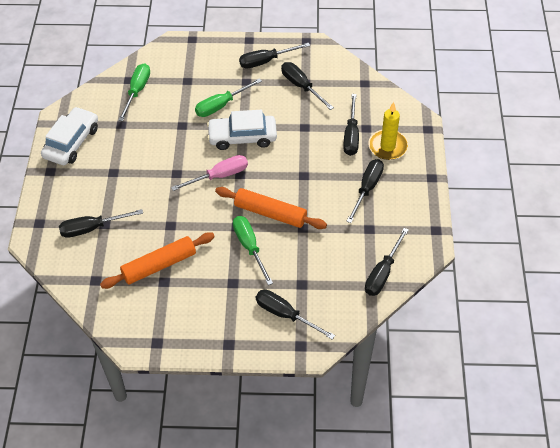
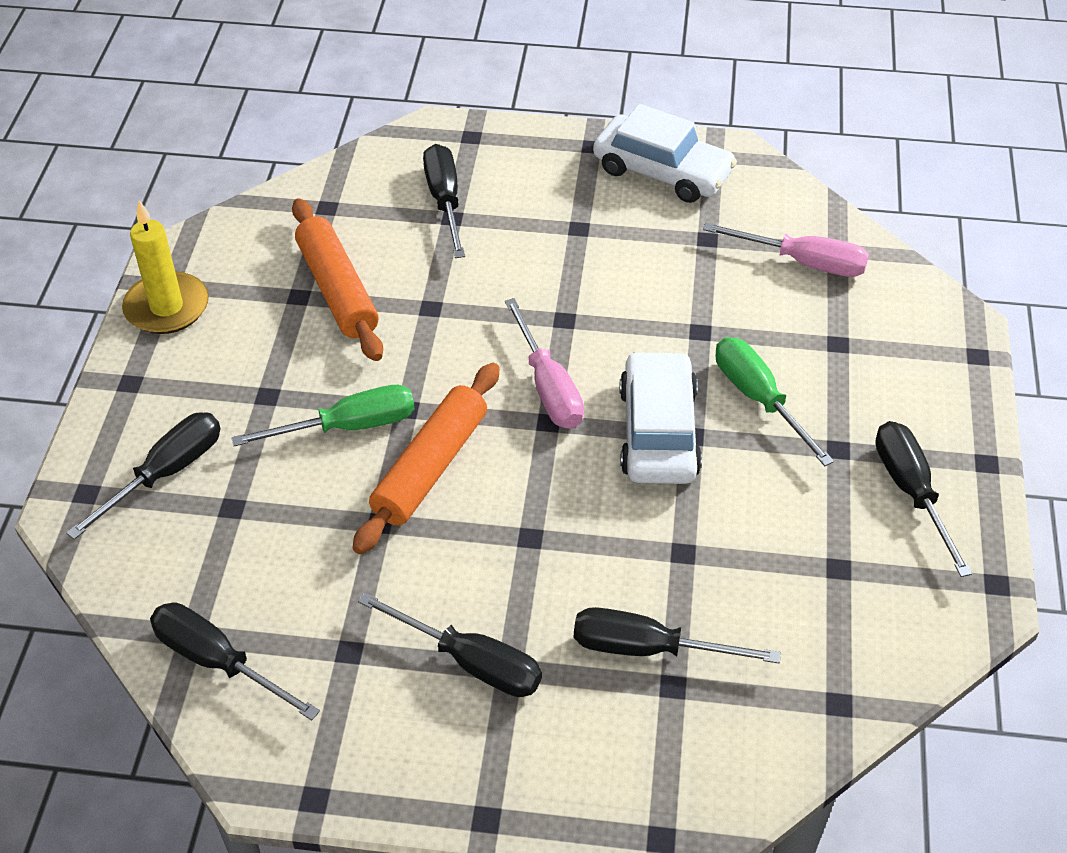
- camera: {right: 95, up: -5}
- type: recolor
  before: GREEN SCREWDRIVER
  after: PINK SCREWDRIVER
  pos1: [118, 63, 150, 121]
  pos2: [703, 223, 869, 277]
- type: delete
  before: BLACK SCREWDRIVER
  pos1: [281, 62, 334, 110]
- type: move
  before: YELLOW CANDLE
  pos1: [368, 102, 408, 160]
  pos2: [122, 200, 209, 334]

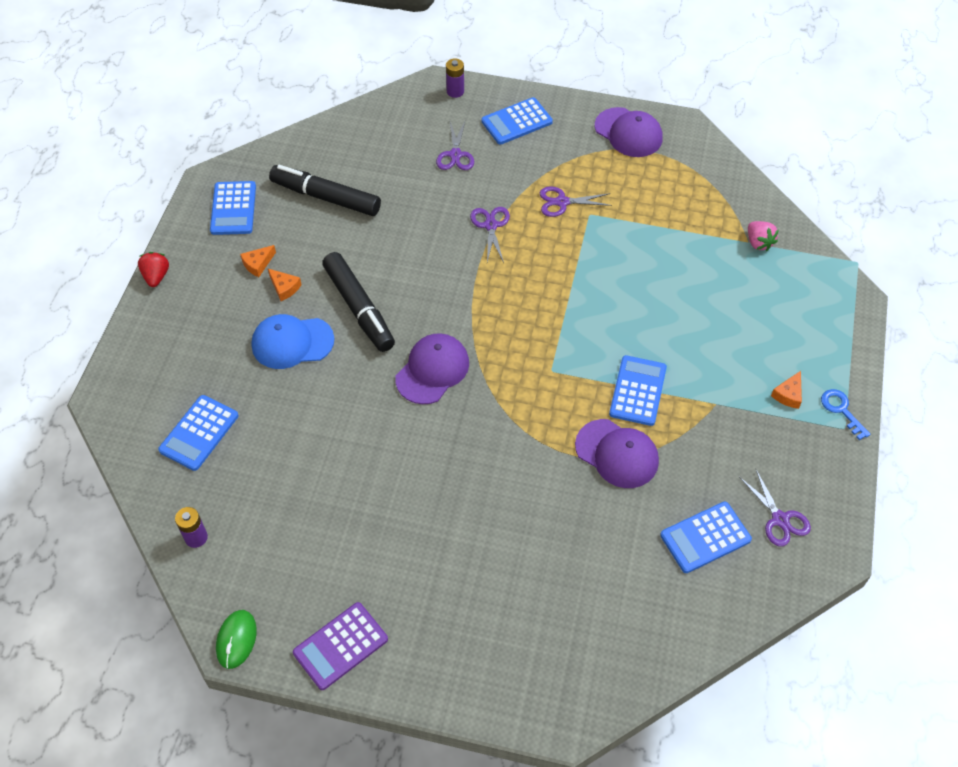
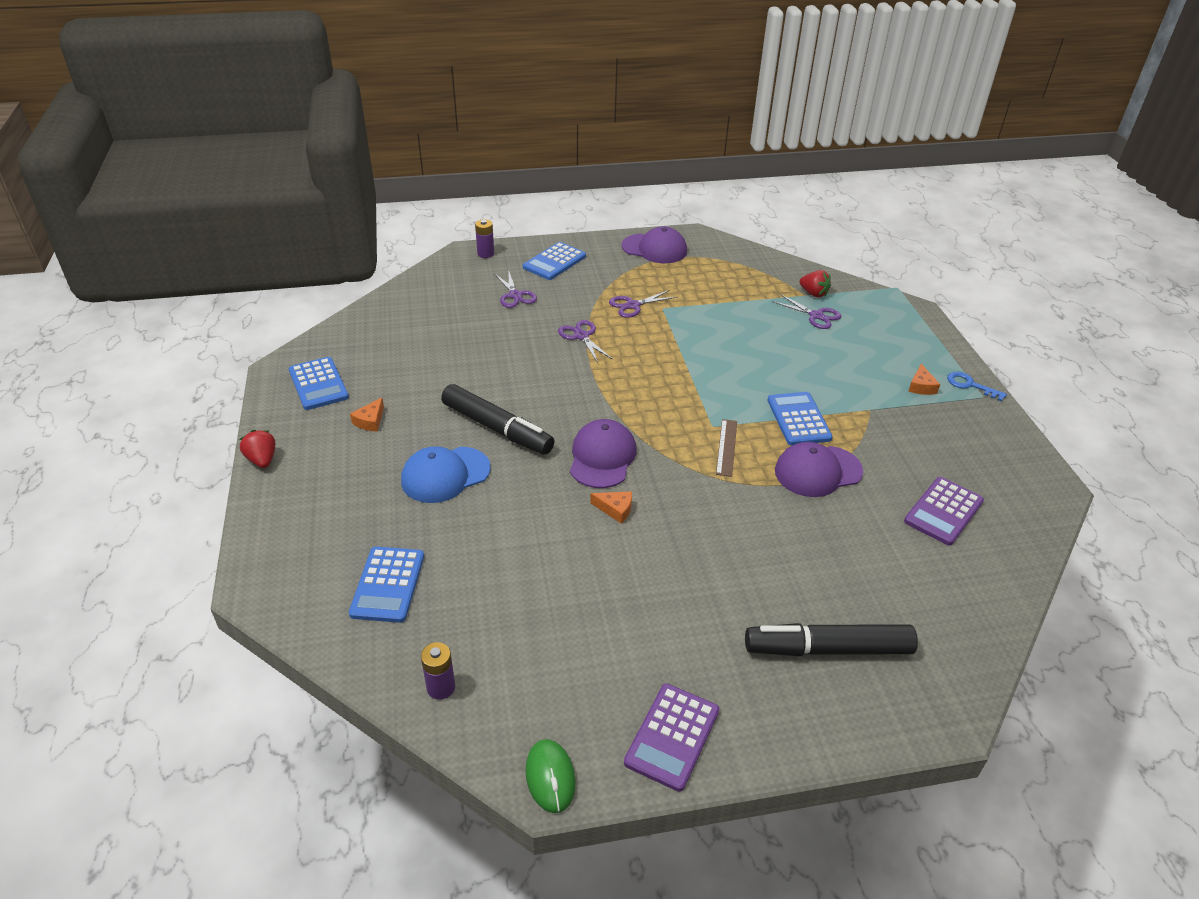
- camera: {right: -25, up: -15}
- type: move
  before: ORANGE CHEESE
  pos1: [268, 269, 302, 301]
  pos2: [590, 491, 632, 524]
- type: move
  before: BLACK MARKER
  pos1: [269, 165, 381, 216]
  pos2: [745, 623, 918, 656]
- type: rotate
  before: PURPLE CAP
  pos1: [575, 419, 659, 488]
  pos2: [775, 442, 863, 497]
  turn: 150
- type: recolor
  before: BLUE CALCULATOR
  after: PURPLE CALCULATOR
  pos1: [660, 502, 752, 573]
  pos2: [904, 477, 984, 546]
- type: move
  before: PURPLE SCISSORS
  pos1: [739, 470, 811, 546]
  pos2: [772, 294, 841, 329]
- type: recolor
  before: PINK STRAWBERRY
  after: RED STRAWBERRY
  pos1: [748, 221, 779, 251]
  pos2: [800, 270, 831, 297]
- type: insert
  after: BROWN RULER
  pos2: [716, 419, 737, 477]

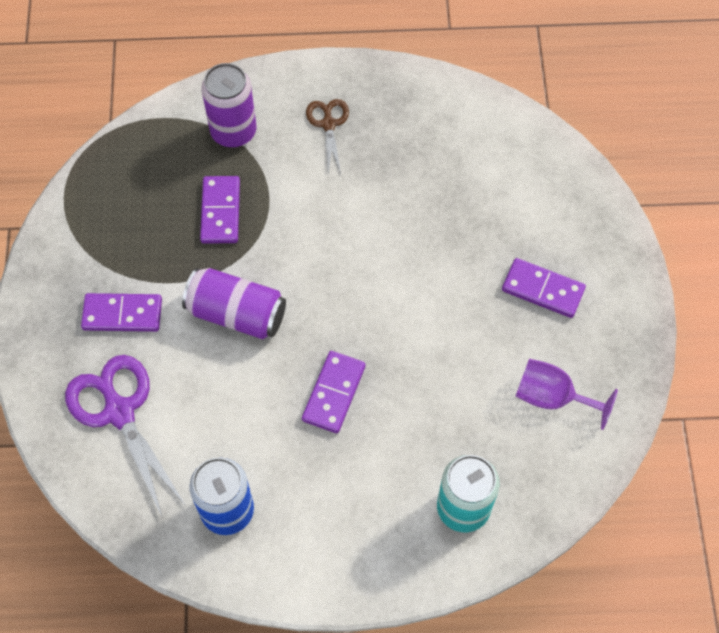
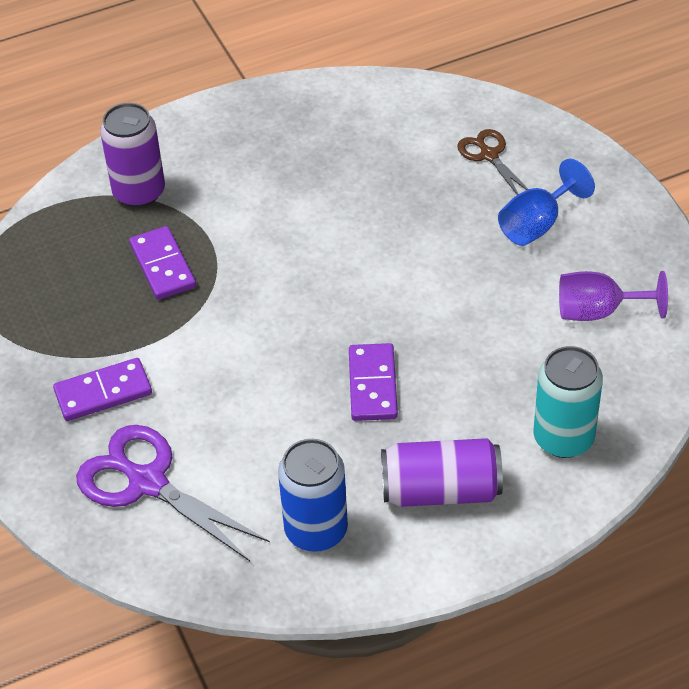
- camera: {right: -20, up: -15}
- type: move
  before: PURPLE CAN
  pos1: [182, 268, 286, 339]
  pos2: [381, 438, 503, 507]
- type: move
  before: BROWN SCISSORS
  pos1: [306, 99, 349, 175]
  pos2: [457, 129, 528, 195]
- type: replace
  before: PURPLE DOMINO
  after: BLUE GOBLET
  pos1: [502, 258, 586, 318]
  pos2: [498, 159, 595, 246]

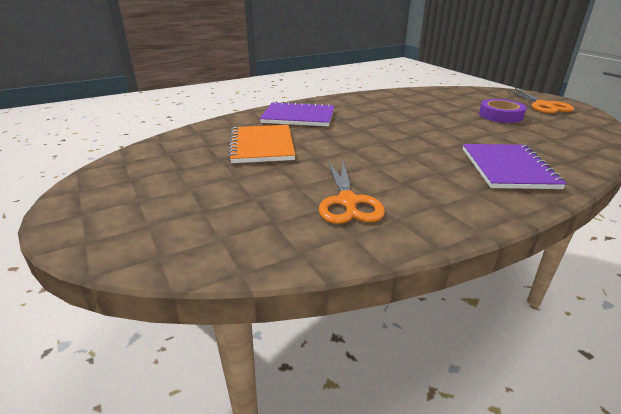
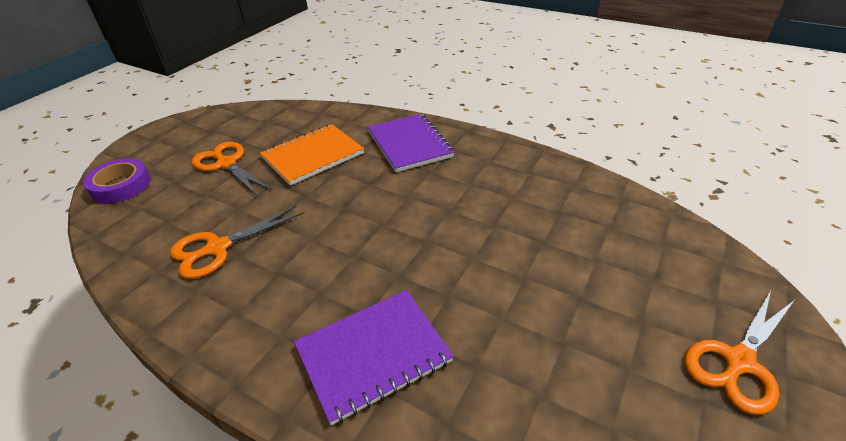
- camera: {right: 60, up: 10}
- type: move
  before: PURPLE TAPE
  pos1: [479, 99, 526, 123]
  pos2: [83, 158, 151, 203]
- type: insert
  after: ORANGE SCISSORS
  pos2: [192, 142, 272, 196]

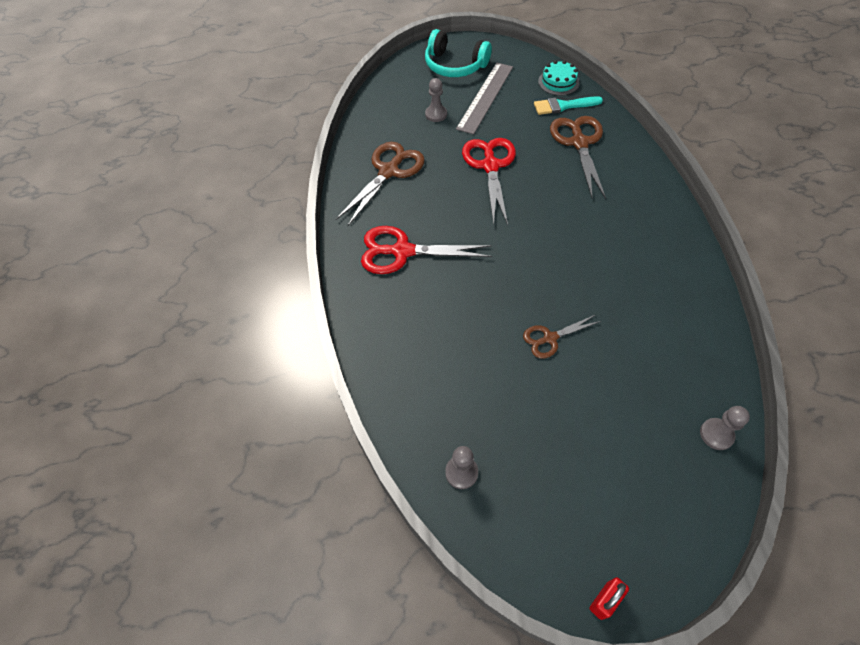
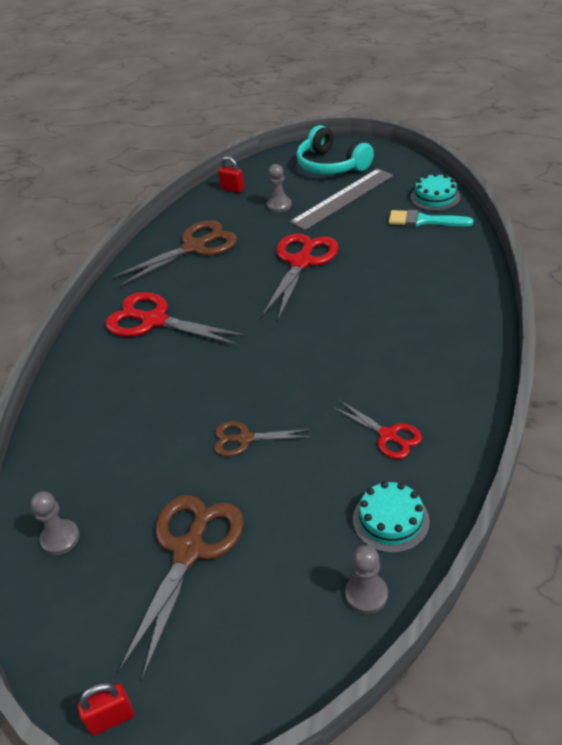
- camera: {right: 25, up: -15}
- type: move
  before: BROWN SCISSORS
  pos1: [550, 116, 606, 199]
  pos2: [118, 495, 244, 680]
- type: insert
  after: RED PADLOCK
  pos2: [218, 156, 244, 193]
- type: insert
  after: RED SCISSORS
  pos2: [332, 400, 422, 459]
- type: insert
  after: TURQUOISE CAKE
  pos2: [353, 481, 430, 553]

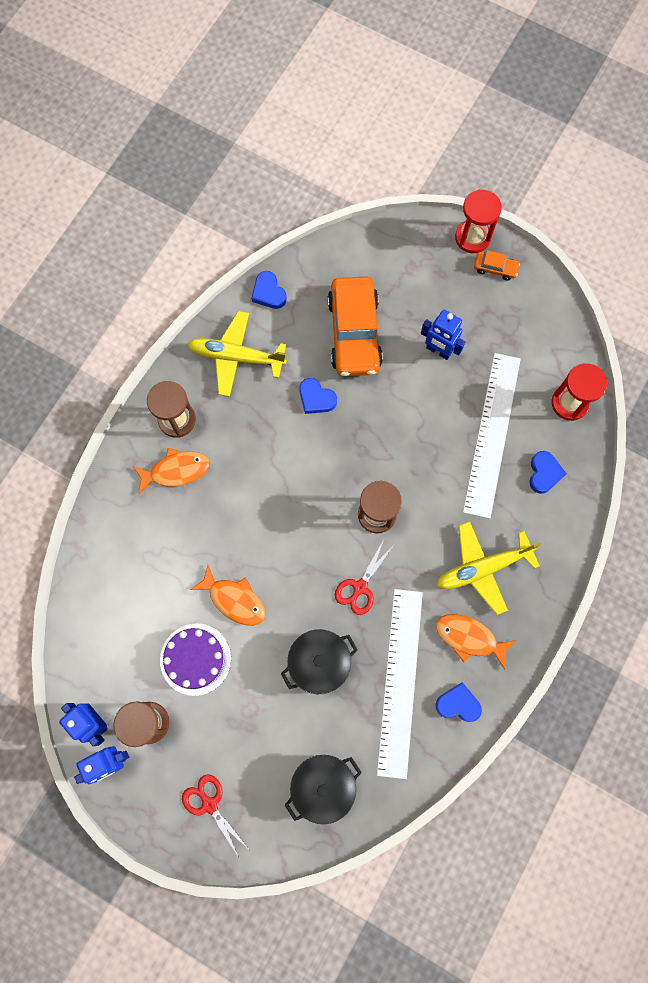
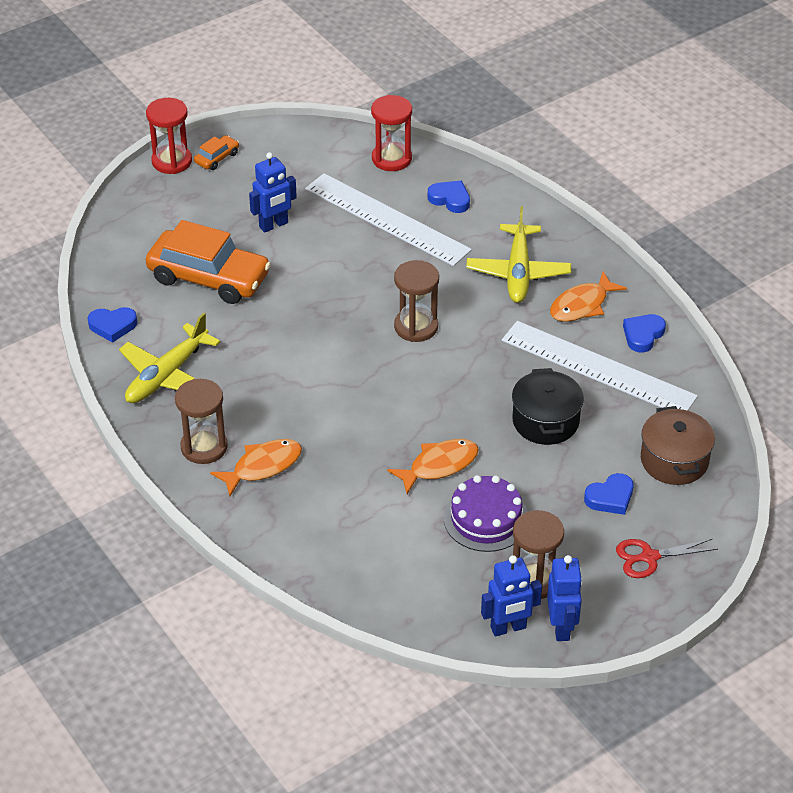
- camera: {right: -65, up: -30}
- type: rotate
  before: ORANGE FISH
  pos1: [133, 448, 210, 494]
  pos2: [210, 439, 302, 496]
  turn: 45
- type: recolor
  before: BLACK POT
  after: BROWN POT
  pos1: [285, 755, 362, 824]
  pos2: [641, 406, 715, 485]
- type: move
  before: BLUE HEART
  pos1: [299, 378, 337, 414]
  pos2: [584, 473, 633, 515]
- type: delete
  before: RED SCISSORS
  pos1: [335, 540, 394, 615]

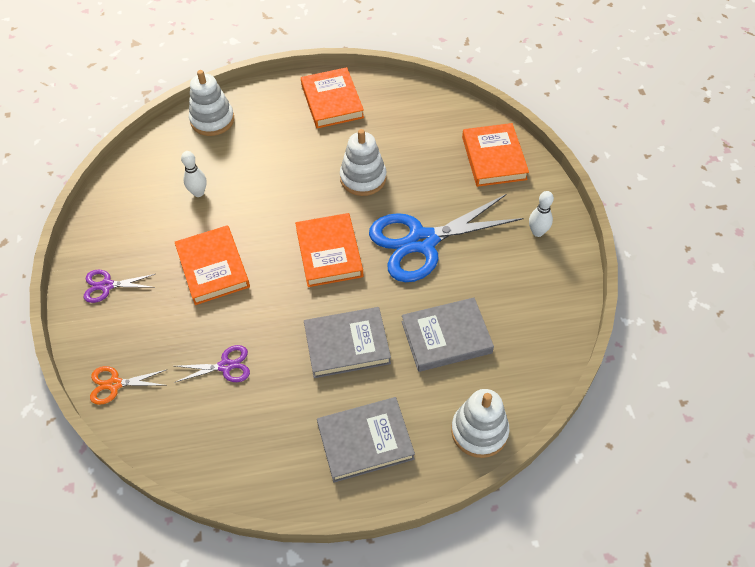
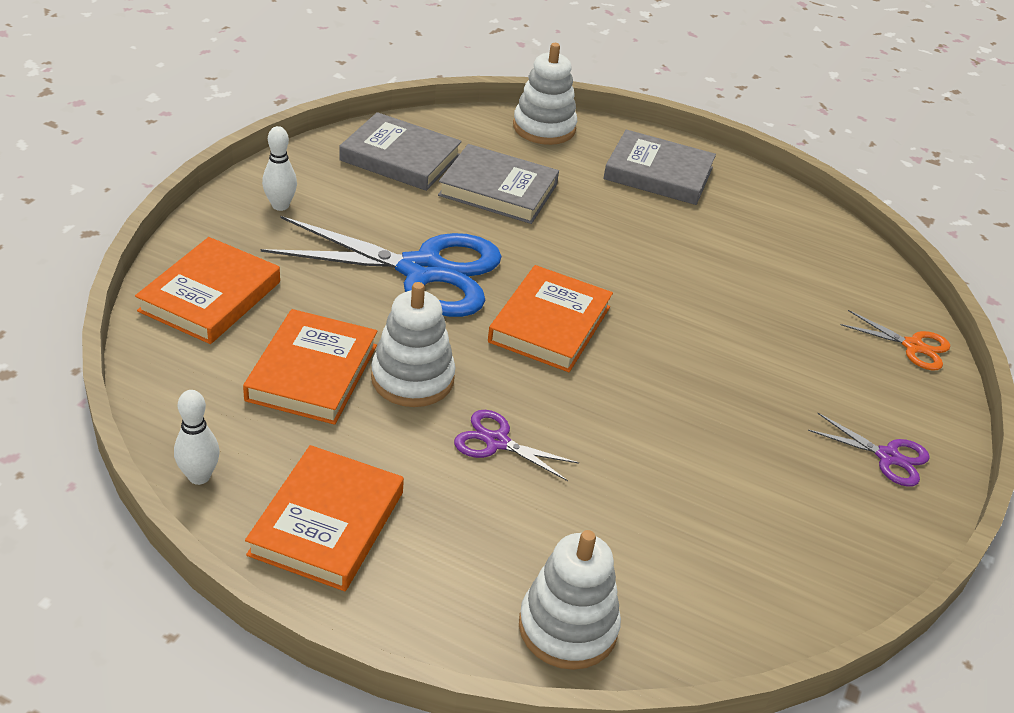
- camera: {right: -150, up: -15}
- type: move
  before: PURPLE SCISSORS
  pos1: [174, 345, 250, 383]
  pos2: [454, 410, 579, 481]
- type: move
  before: ORANGE BOOK
  pos1: [175, 225, 250, 305]
  pos2: [243, 309, 377, 425]
- type: move
  before: WHITE BOWLING PIN
  pos1: [181, 151, 207, 197]
  pos2: [174, 390, 220, 485]
- type: move
  before: GREY BOOK
  pos1: [304, 307, 391, 378]
  pos2: [340, 112, 462, 191]

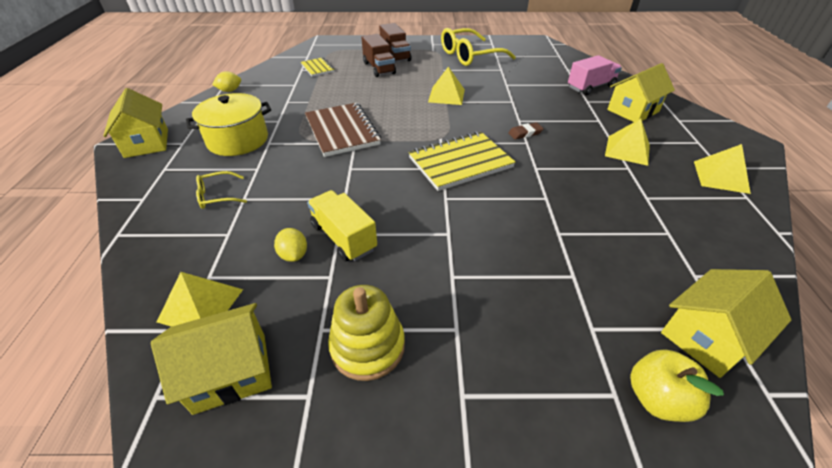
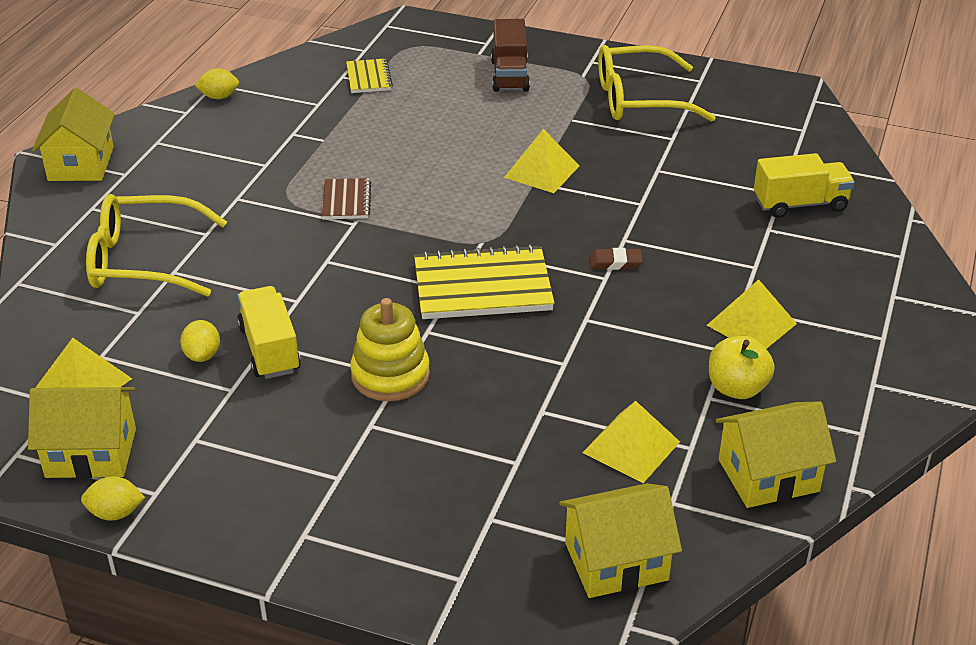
- camera: {right: 20, up: -5}
- type: delete
  before: YELLOW POT
  pos1: [186, 93, 271, 156]
- type: resize
  before: YELLOW GLASSES
  pos1: [196, 171, 247, 209]
  pos2: [86, 194, 227, 297]
  scale: 2.07
- type: resize
  before: BROWN NOTEBOOK
  pos1: [305, 103, 381, 157]
  pos2: [322, 178, 371, 219]
  scale: 0.53
- type: move
  before: YELLOW STACKING TOY
  pos1: [328, 285, 405, 381]
  pos2: [350, 298, 430, 401]
- type: delete
  before: BROWN TRUCK
  pos1: [361, 34, 396, 77]
- type: recolor
  before: PINK TRUCK
  after: YELLOW TRUCK
  pos1: [568, 55, 622, 95]
  pos2: [754, 153, 855, 218]
- type: move
  before: YELLOW HOUSE
  pos1: [607, 63, 675, 122]
  pos2: [716, 401, 836, 508]
- type: move
  before: YELLOW APPLE
  pos1: [630, 350, 724, 422]
  pos2: [709, 336, 775, 399]
- type: move
  before: YELLOW PYRAMID
  pos1: [694, 144, 751, 194]
  pos2: [582, 401, 680, 483]
- type: insert
  after: YELLOW LEMON
  pos2: [81, 476, 145, 521]

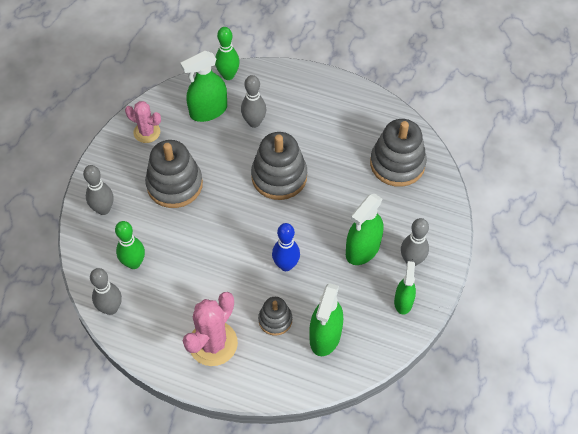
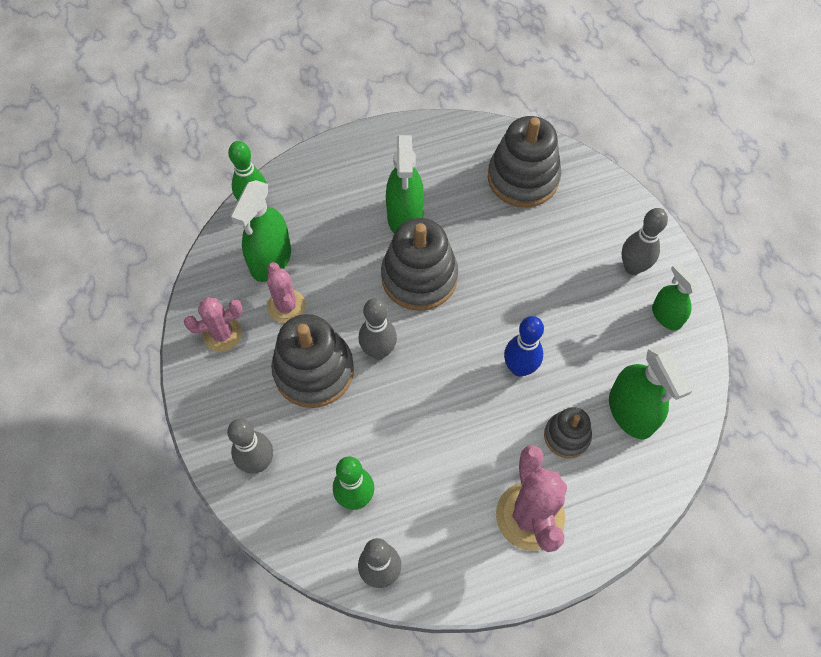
- camera: {right: -40, up: 5}
- type: move
  before: GREY BOWLING PIN
  pos1: [241, 75, 266, 128]
  pos2: [359, 298, 397, 360]
- type: move
  before: GREEN SPRAY BOTTLE
  pos1: [346, 194, 383, 265]
  pos2: [386, 135, 424, 234]
- type: insert
  after: PINK CACTUS
  pos2: [267, 262, 306, 323]

